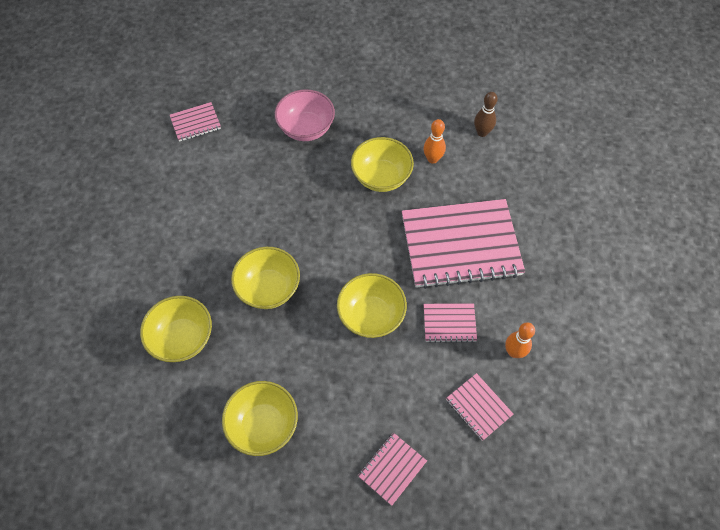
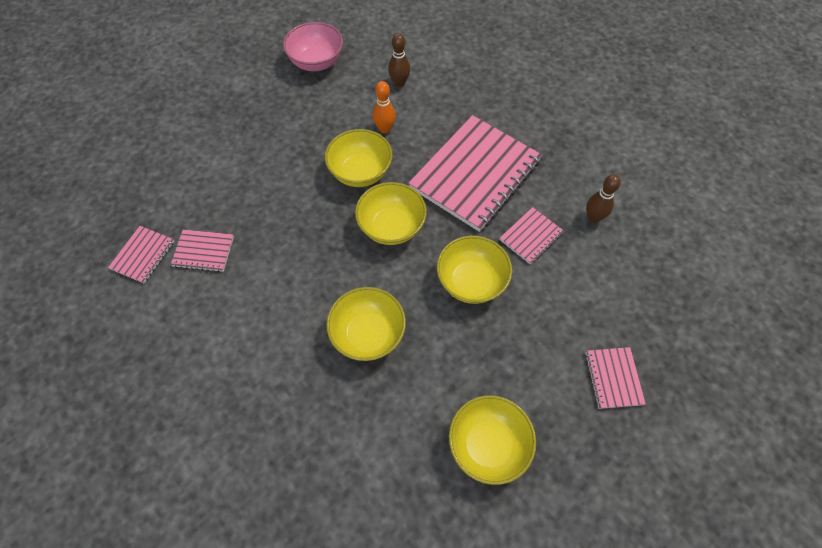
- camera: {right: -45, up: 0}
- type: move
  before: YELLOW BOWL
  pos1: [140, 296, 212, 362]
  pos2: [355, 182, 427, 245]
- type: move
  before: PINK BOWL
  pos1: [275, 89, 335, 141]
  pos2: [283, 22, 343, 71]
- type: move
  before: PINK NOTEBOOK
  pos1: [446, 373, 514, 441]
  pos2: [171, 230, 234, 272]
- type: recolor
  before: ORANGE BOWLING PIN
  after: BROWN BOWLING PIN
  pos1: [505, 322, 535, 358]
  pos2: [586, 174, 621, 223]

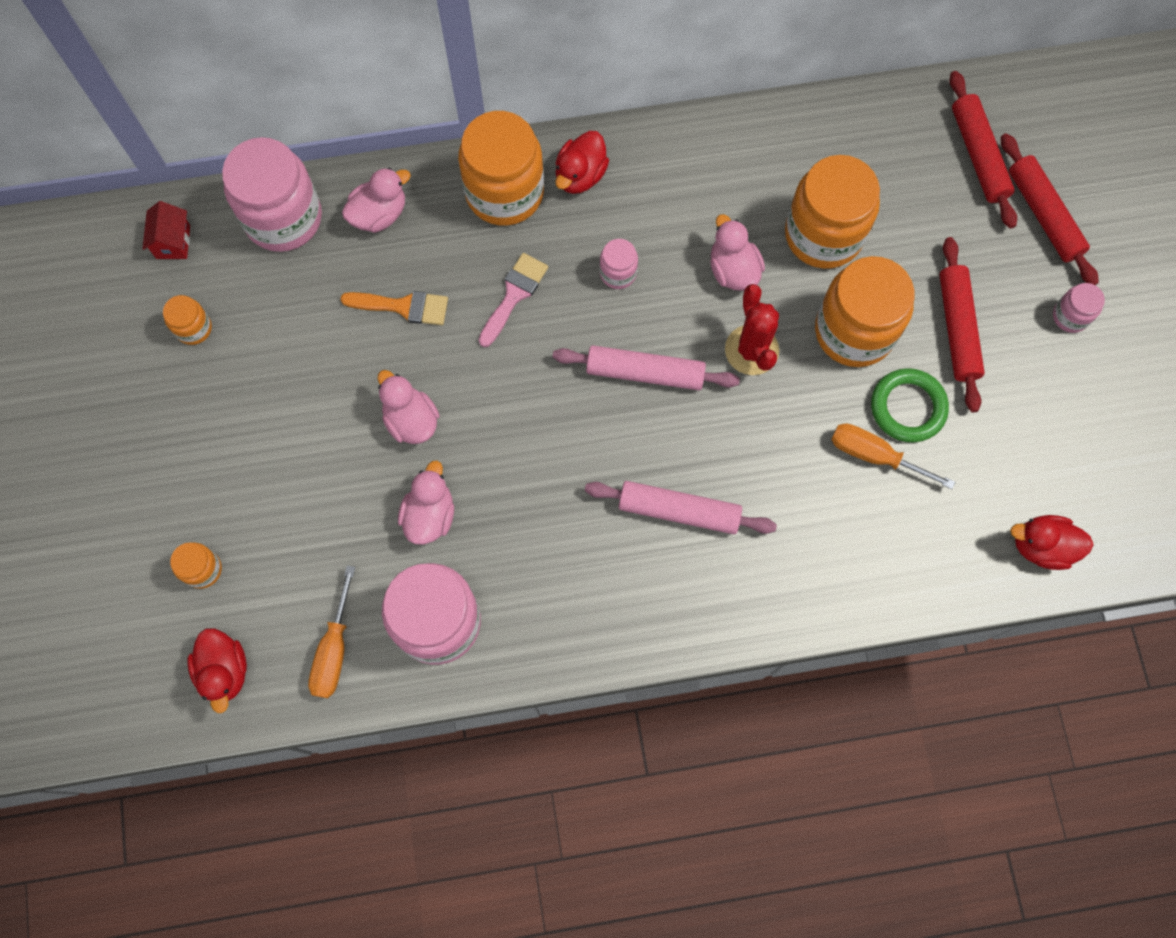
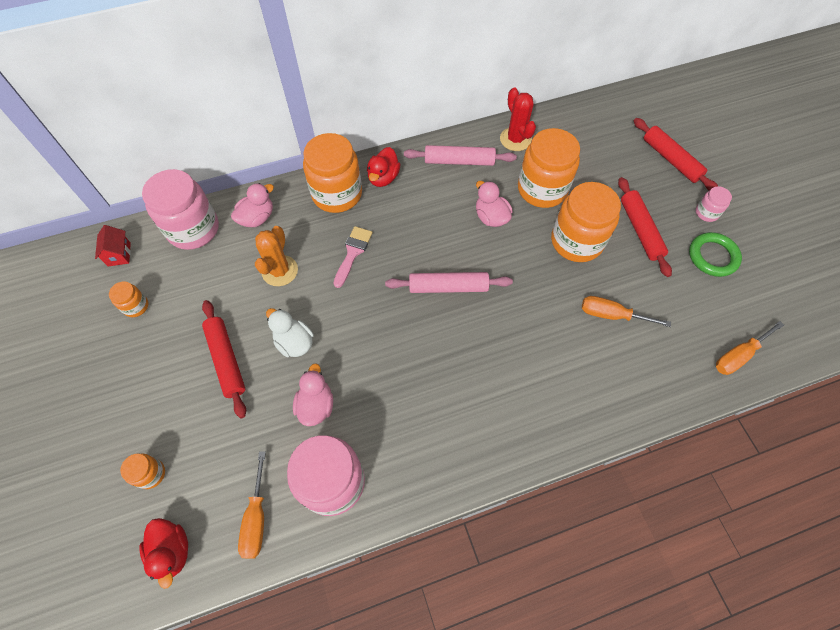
- camera: {right: -10, up: -10}
- type: replace
  before: ORANGE BRUSH
  after: ORANGE CACTUS
  pos1: [340, 291, 448, 325]
  pos2: [255, 226, 298, 286]
- type: recolor
  before: PINK DUCK
  after: WHITE DUCK
  pos1: [378, 370, 440, 444]
  pos2: [266, 308, 314, 357]
- type: move
  before: PINK ROLLING PIN
  pos1: [585, 481, 777, 534]
  pos2: [404, 145, 517, 166]
- type: delete
  before: PINK JAR
  pos1: [600, 239, 638, 289]
- type: move
  before: RED CACTUS
  pos1: [725, 284, 779, 375]
  pos2: [500, 88, 536, 151]
- type: move
  before: GREEN RING
  pos1: [871, 368, 949, 442]
  pos2: [689, 232, 742, 277]
- type: move
  before: RED ROLLING PIN
  pos1: [949, 71, 1017, 229]
  pos2: [202, 300, 246, 418]
- type: replace
  before: RED DUCK
  after: ORANGE SCREWDRIVER
  pos1: [1010, 515, 1094, 570]
  pos2: [716, 321, 784, 375]

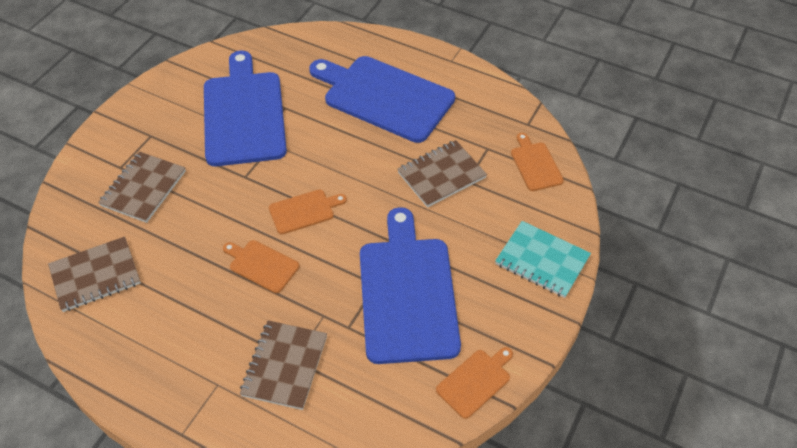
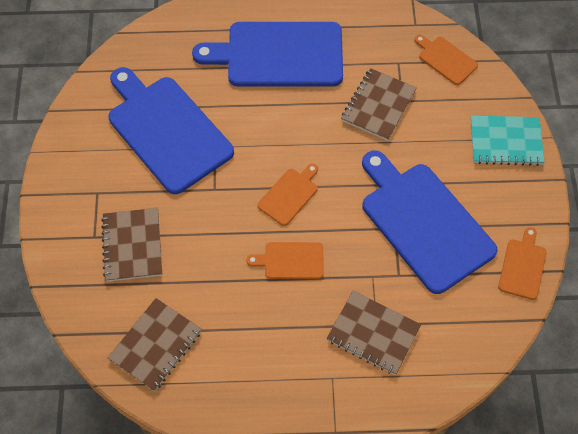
- camera: {right: -30, up: 10}
- type: rotate
  before: BROWN NOTEBOOK
  pos1: [240, 320, 327, 410]
  pos2: [326, 291, 421, 375]
  turn: -45

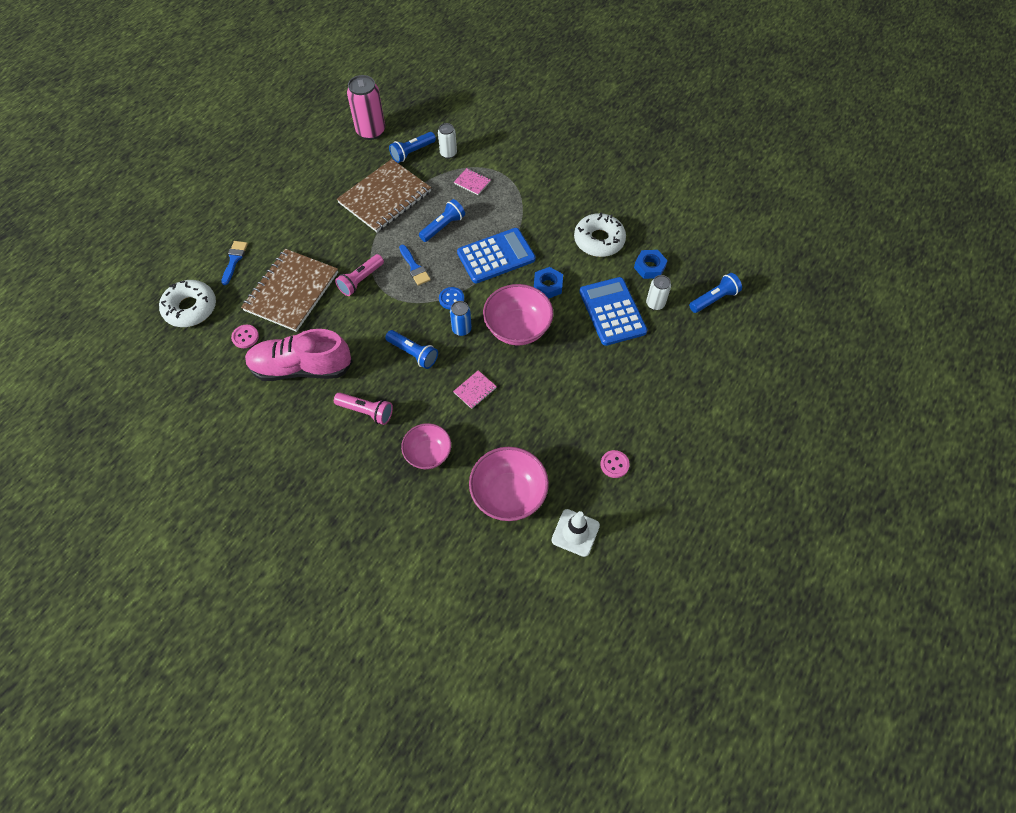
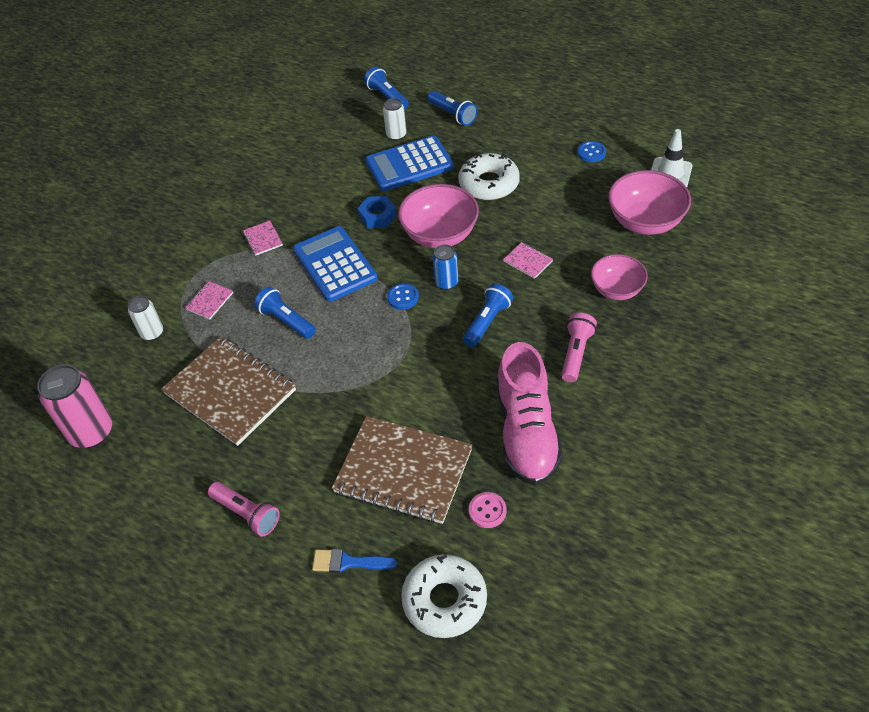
- camera: {right: -90, up: -10}
- type: move
  before: PINK FLASHLIGHT
  pos1: [335, 254, 384, 296]
  pos2: [208, 482, 280, 536]
- type: move
  before: BLUE FLASHLIGHT
  pos1: [389, 132, 436, 163]
  pos2: [428, 91, 478, 126]
- type: delete
  before: BLUE BRUSH
  pos1: [399, 245, 431, 286]
- type: move
  before: WHITE DONUT
  pos1: [574, 212, 626, 257]
  pos2: [458, 153, 520, 200]
- type: recolor
  before: PINK BUTTON
  after: BLUE BUTTON
  pos1: [600, 450, 630, 478]
  pos2: [578, 141, 606, 162]
- type: delete
  before: BLUE NUT
  pos1: [634, 250, 668, 279]
- type: insert
  after: PINK NOTEBOOK
  pos2: [243, 220, 283, 256]

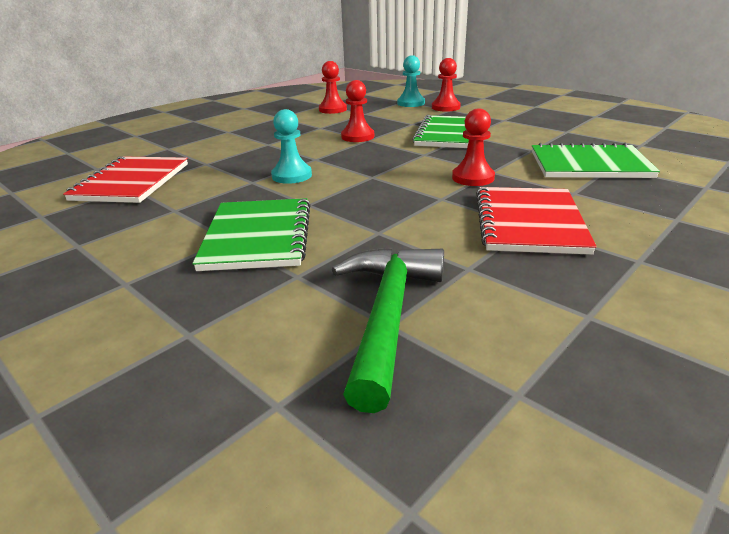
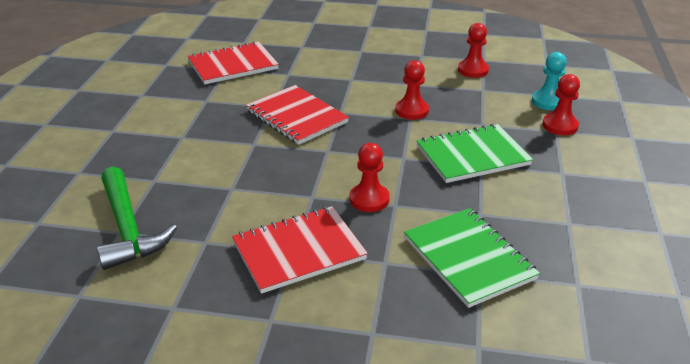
- camera: {right: 55, up: 5}
- type: delete
  before: GREEN NOTEBOOK
  pos1: [193, 198, 311, 271]
- type: replace
  before: TURQUOISE PAWN
  after: RED NOTEBOOK
  pos1: [271, 109, 312, 184]
  pos2: [246, 85, 349, 145]
- type: rotate
  before: GREEN HAMMER
  pos1: [332, 247, 444, 413]
  pos2: [97, 167, 177, 270]
  turn: 90

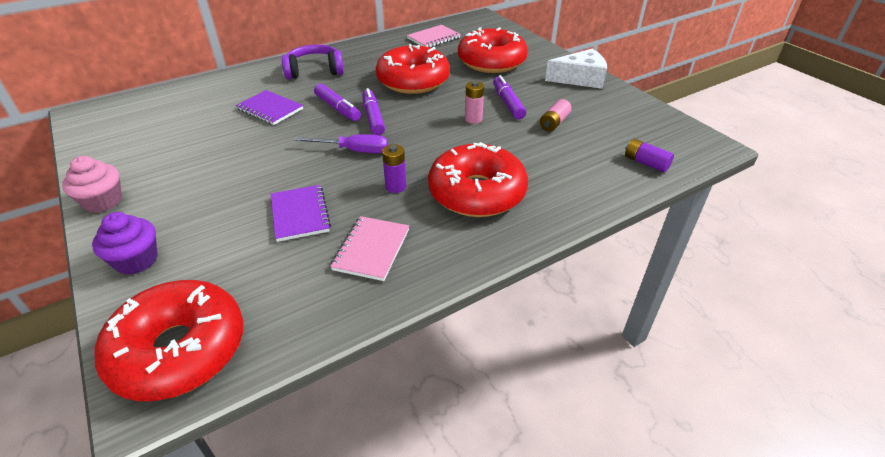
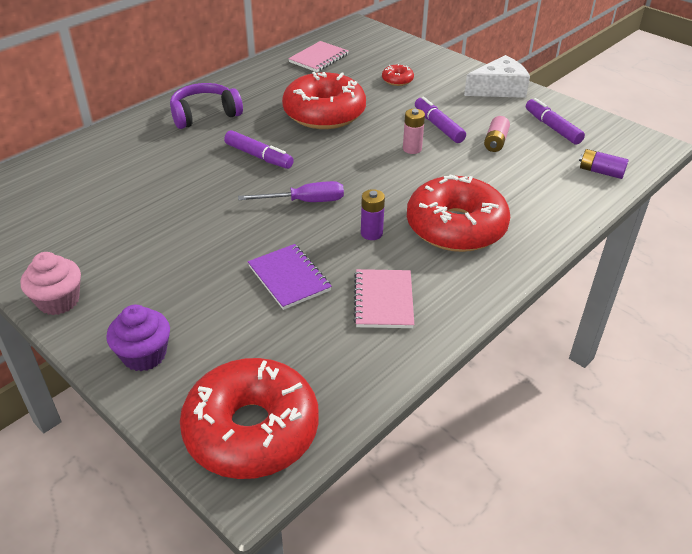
- camera: {right: -15, up: 0}
- type: delete
  before: PURPLE NOTEBOOK
  pos1: [236, 90, 303, 125]
- type: move
  before: PURPLE MARKER
  pos1: [362, 88, 385, 135]
  pos2: [526, 98, 585, 145]
- type: resize
  before: RED DONUT
  pos1: [458, 27, 528, 73]
  pos2: [382, 64, 414, 86]
  scale: 0.41

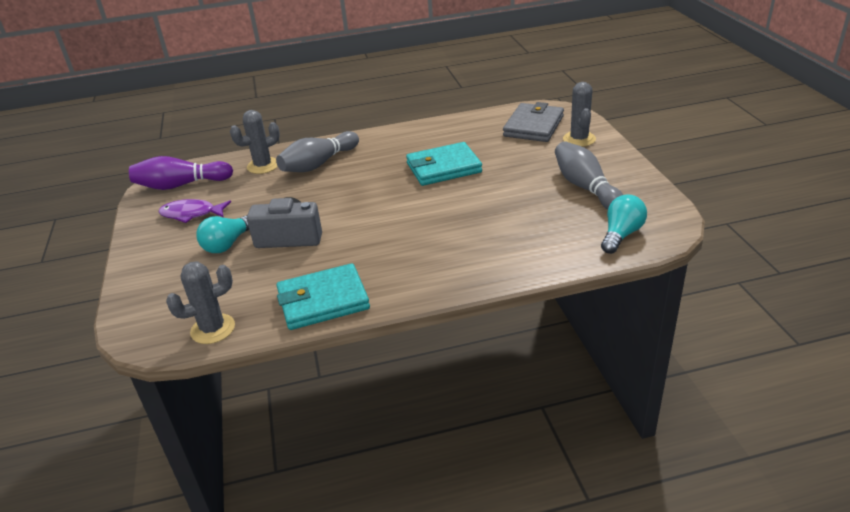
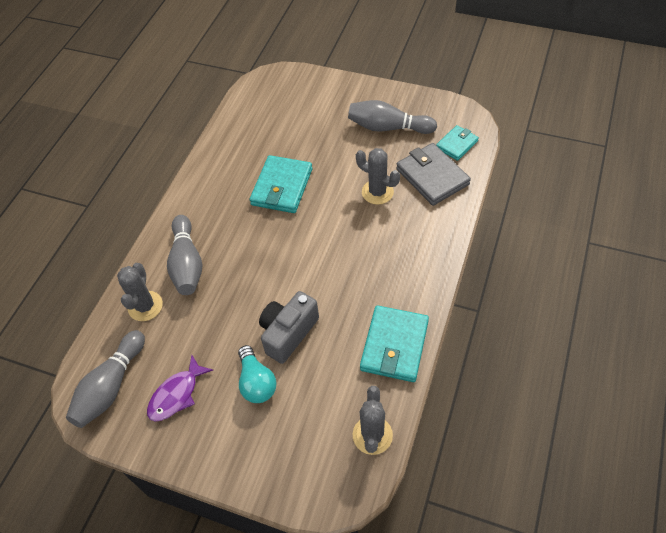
- camera: {right: -55, up: 20}
- type: recolor
  before: PURPLE BOWLING PIN
  after: GREY BOWLING PIN
  pos1: [129, 156, 233, 190]
  pos2: [66, 330, 145, 428]
- type: move
  before: GREY WALLET
  pos1: [503, 102, 564, 142]
  pos2: [396, 143, 471, 206]
- type: move
  before: GREY CACTUS
  pos1: [563, 82, 596, 147]
  pos2: [356, 148, 400, 205]
- type: replace
  before: TURQUOISE LIGHT BULB
  after: TURQUOISE WALLET
  pos1: [601, 194, 647, 254]
  pos2: [436, 125, 479, 161]

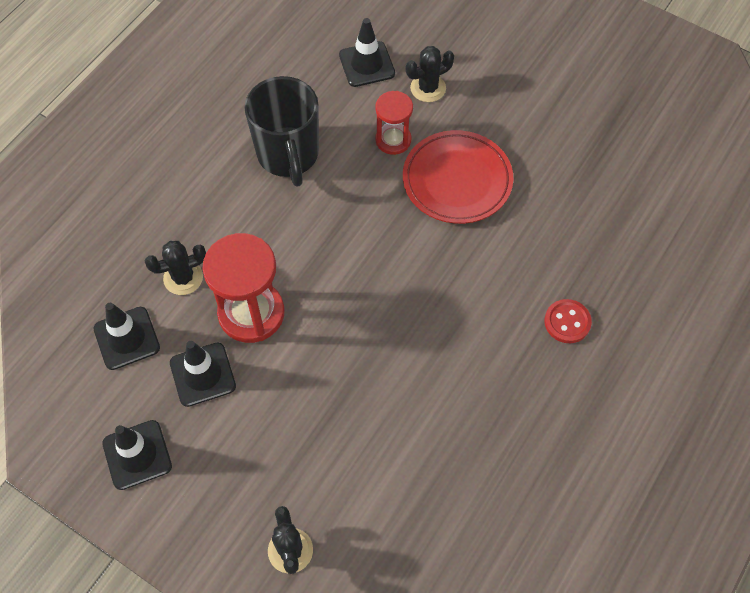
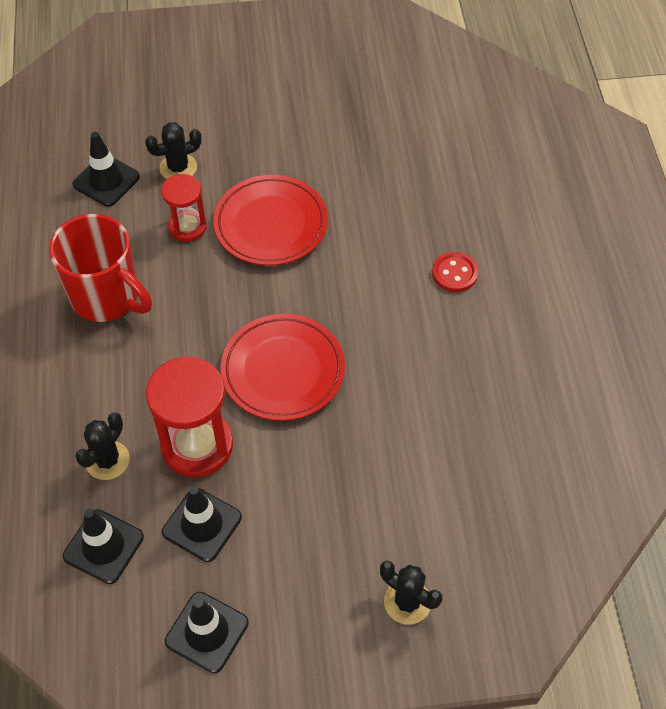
- camera: {right: -40, up: -5}
- type: recolor
  before: BLACK MUG
  after: RED MUG
  pos1: [245, 76, 319, 187]
  pos2: [49, 214, 152, 322]
- type: rotate
  before: BLACK CACTUS
  pos1: [406, 46, 454, 102]
  pos2: [145, 122, 202, 179]
  turn: 45
- type: insert
  after: RED PLATE
  pos2: [221, 314, 345, 421]

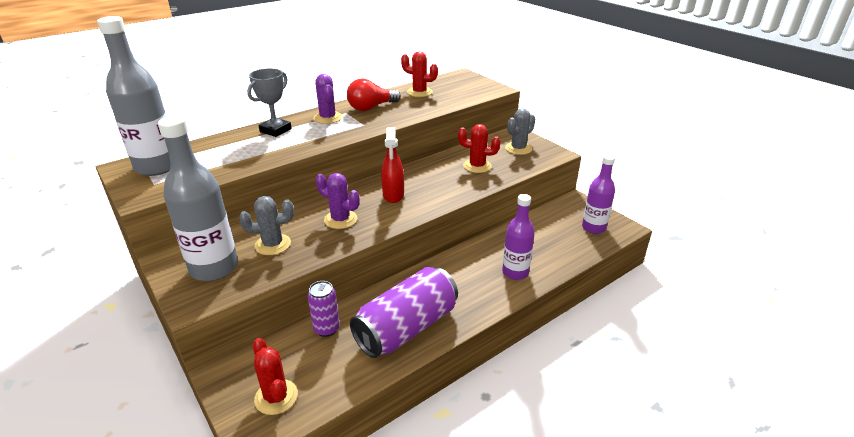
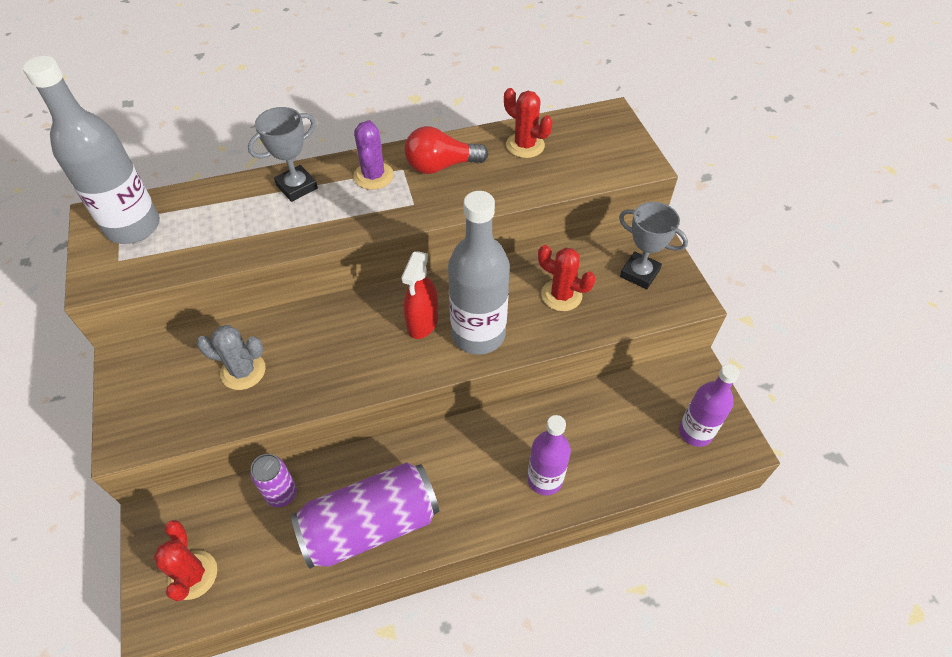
- camera: {right: 20, up: 20}
- type: move
  before: GREY BOTTLE
  pos1: [158, 115, 238, 281]
  pos2: [448, 191, 510, 355]
- type: delete
  before: PURPLE CACTUS
  pos1: [316, 173, 360, 229]
- type: replace
  before: GREY CACTUS
  after: GREY TROPHY
  pos1: [505, 108, 535, 155]
  pos2: [619, 202, 688, 289]

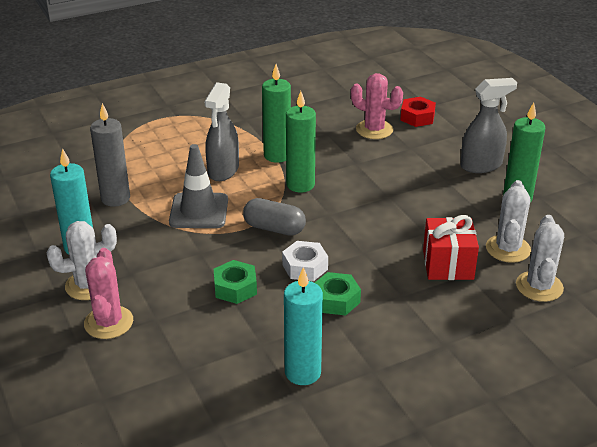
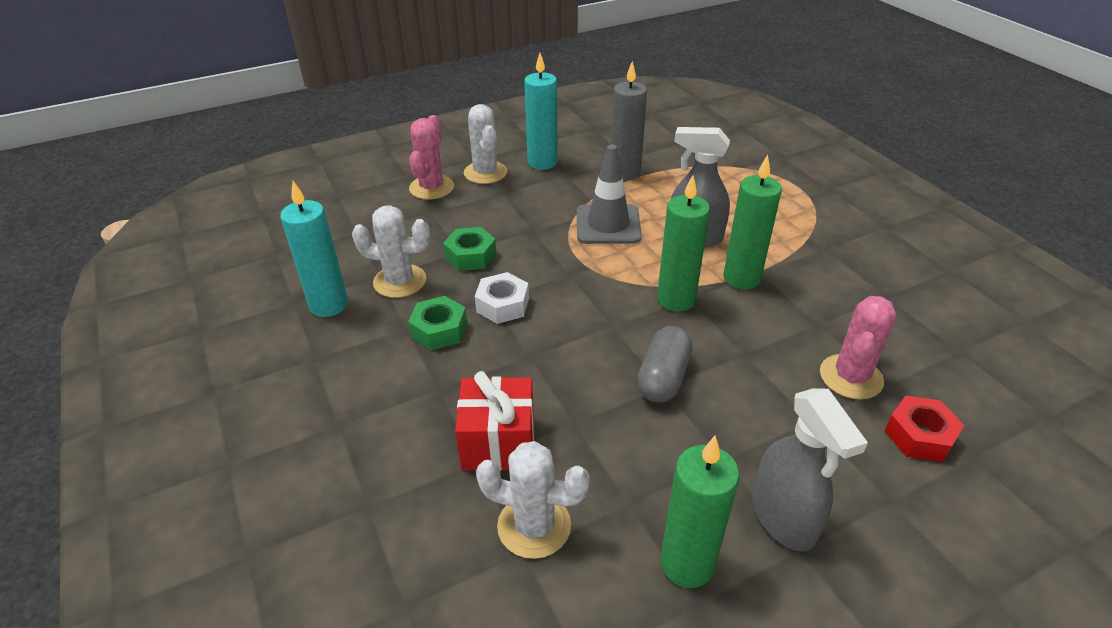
- camera: {right: 90, up: 5}
- type: rotate
  before: PINK CACTUS
  pos1: [84, 248, 133, 339]
  pos2: [409, 115, 454, 200]
  turn: -75
- type: move
  before: GREY CAPSULE
  pos1: [243, 198, 306, 236]
  pos2: [637, 326, 693, 402]
- type: move
  before: WHITE CACTUS
  pos1: [516, 215, 564, 302]
  pos2: [352, 205, 430, 298]

